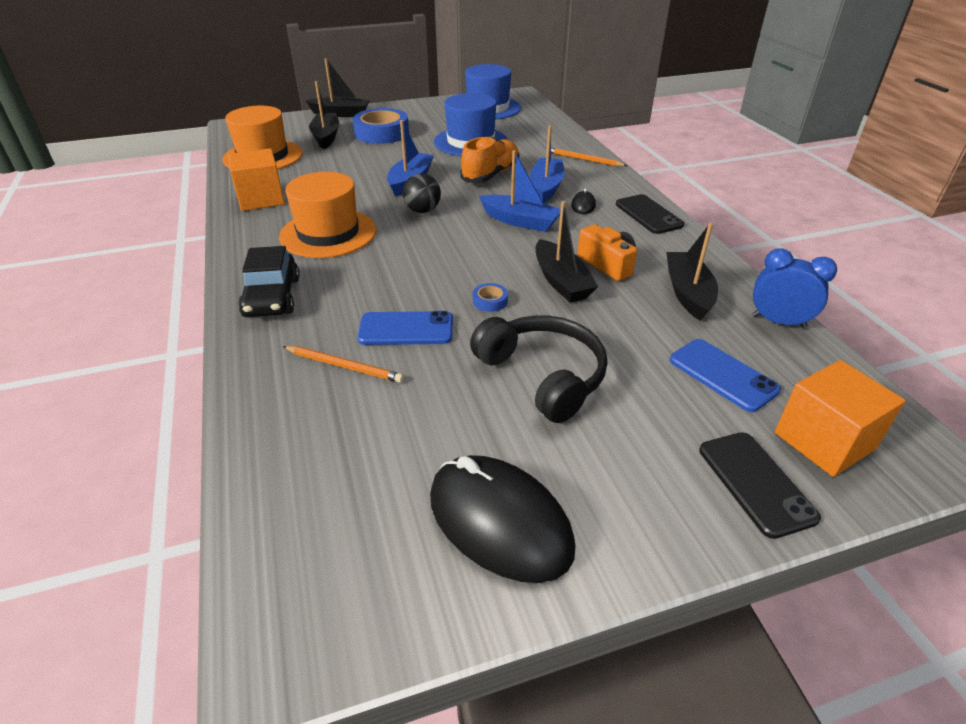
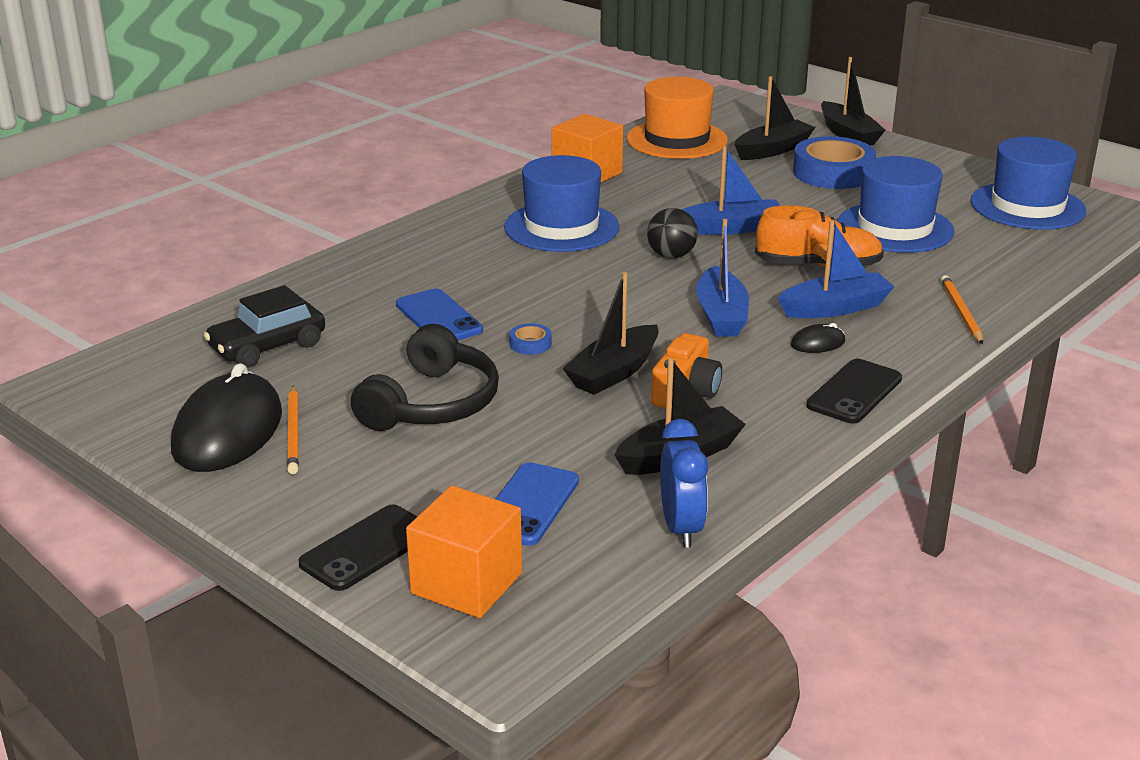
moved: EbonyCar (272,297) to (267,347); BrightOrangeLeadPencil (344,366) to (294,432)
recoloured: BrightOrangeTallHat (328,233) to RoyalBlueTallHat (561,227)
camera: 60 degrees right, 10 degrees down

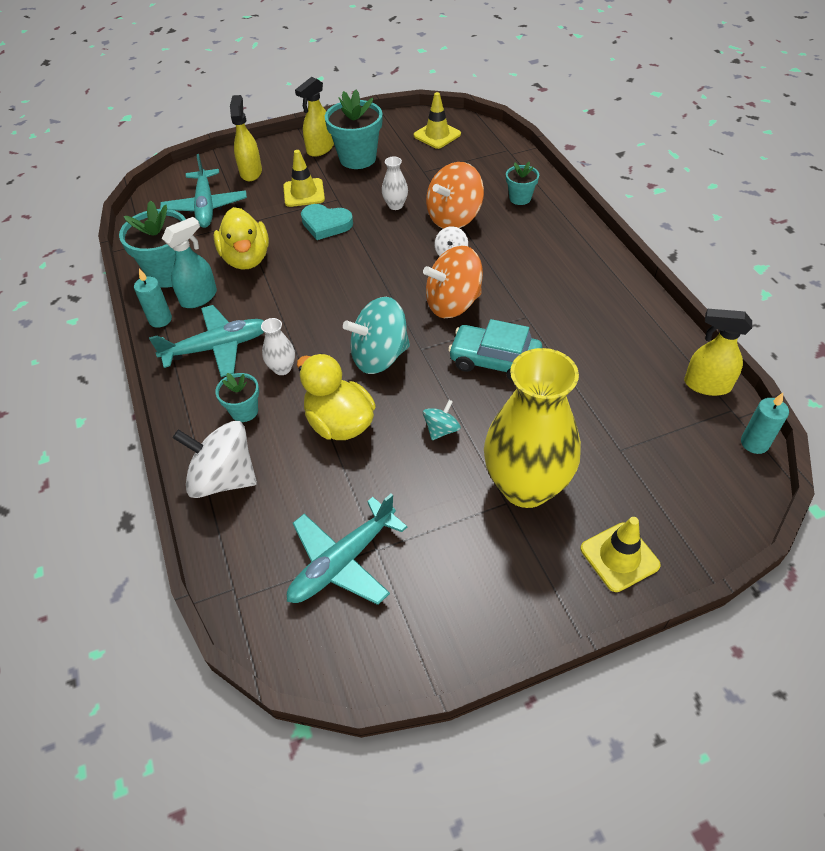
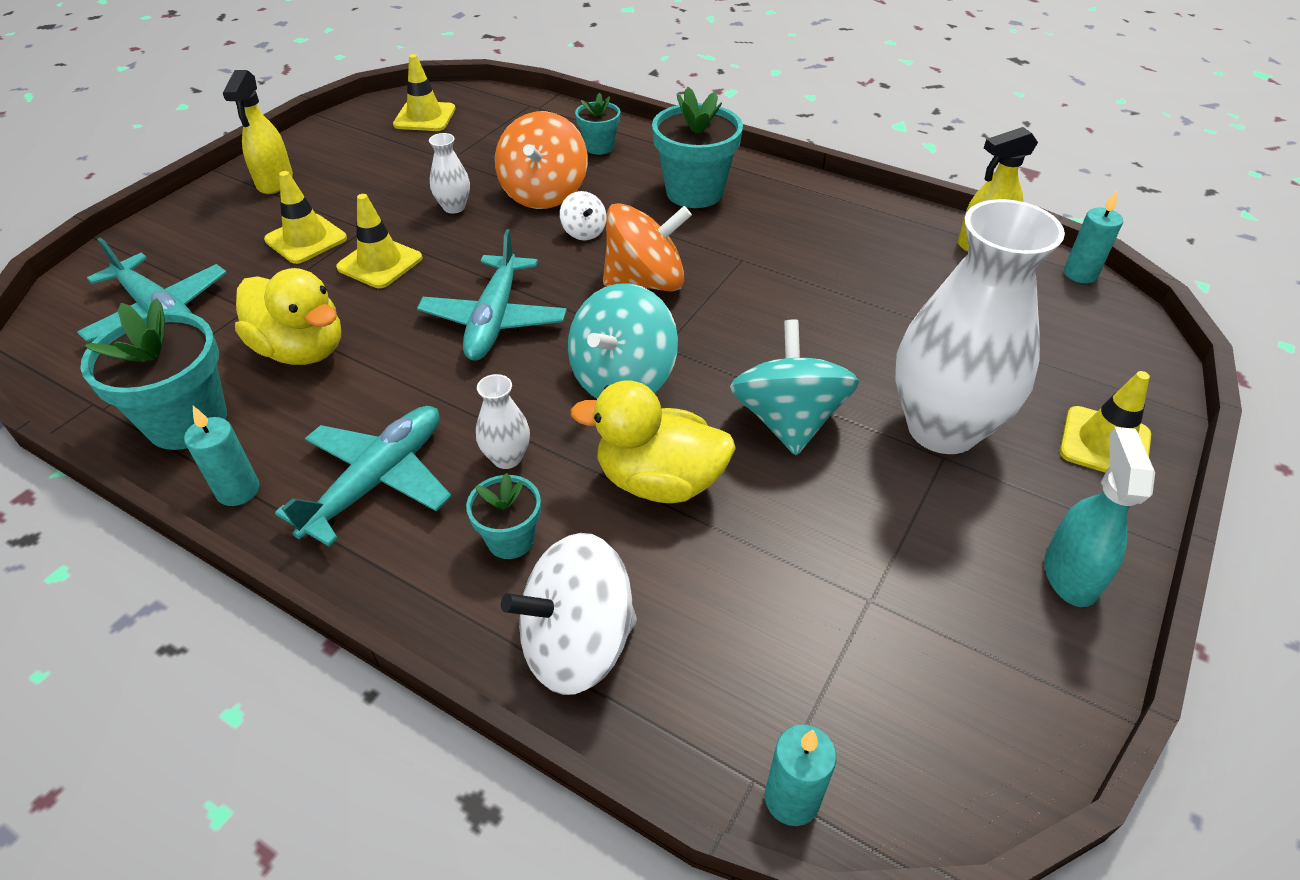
removed: YellowSprayBottle (251,172); AquaCar (494,360)
added: AquaPillarCandle (791,799)
moved: AquaSprayBottle (199,297) to (1070,574); AquaToyPlane (343,561) to (494,319); AquaPottedPlant (357,158) to (694,192)
replaced: AquaHeart (326,224) to YellowTrafficCone (380,263)
recoloured: YellowVase (526,486) to SnowWhiteVase (942,428)
turned: BrightOrangeToyTop (453,304) = (646,282) 135 degrees counterclockwise
resized: AquaToyTop (441,430) = (787,420) x2.03
camera: 40 degrees left, 5 degrees down

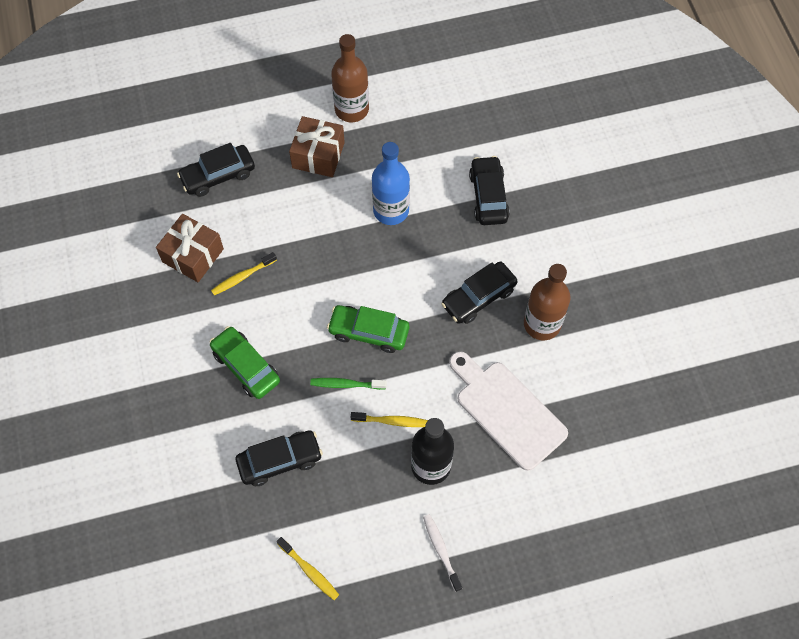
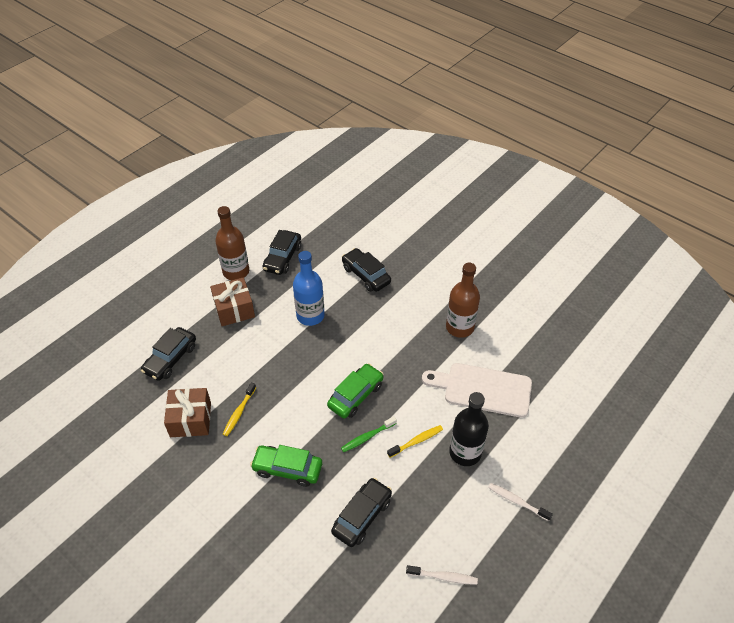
moved: EbonyCar (478,297) to (282,258)
recoloured: YellowToothbrush (309,571) to SnowWhiteToothbrush (443,577)
turned: GreenCar (369,332) = (355,395) 150 degrees clockwise
camera: 35 degrees left, 15 degrees down

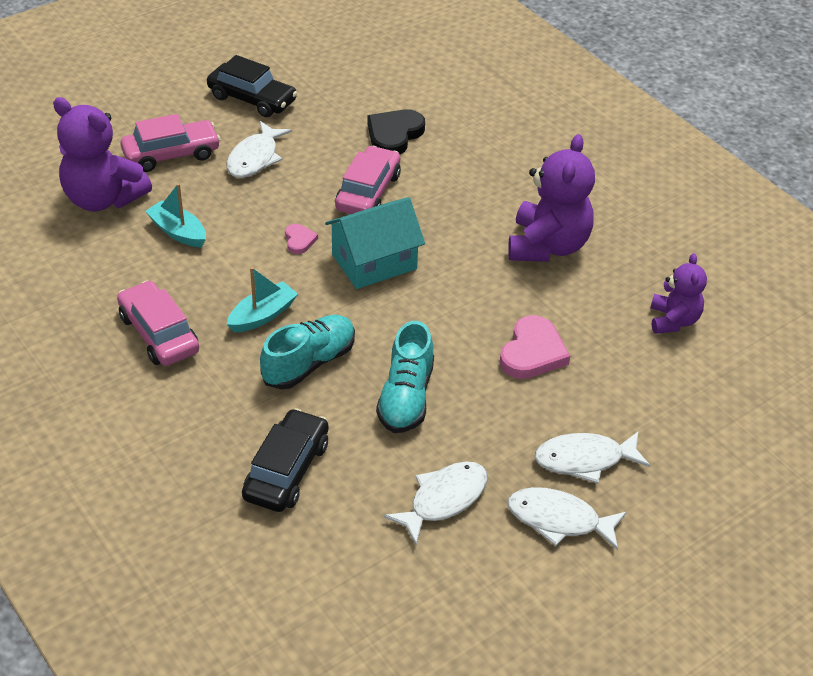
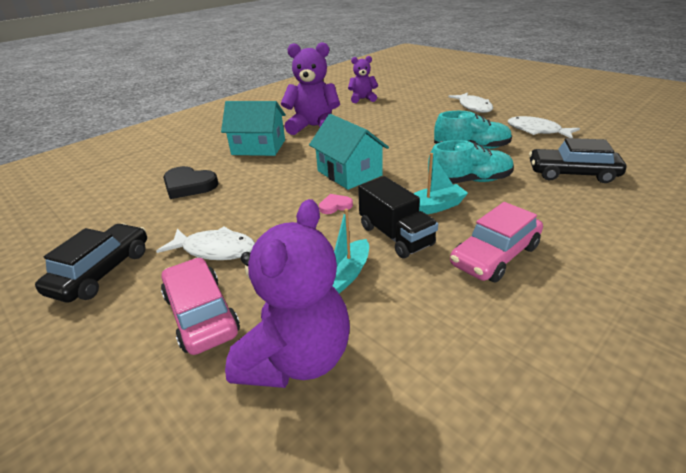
removed: RosePinkCar (368,192); RosePinkHeart (532,352); SnowWhiteToyFish (559,520)
added: AquaHouse (258,147); EbonyToyTruck (395,236)
turned: AquaBoat (263,315) = (434,207) 120 degrees clockwise; AquaShoe (309,363) = (469,181) 135 degrees clockwise
camera: 95 degrees left, 10 degrees down

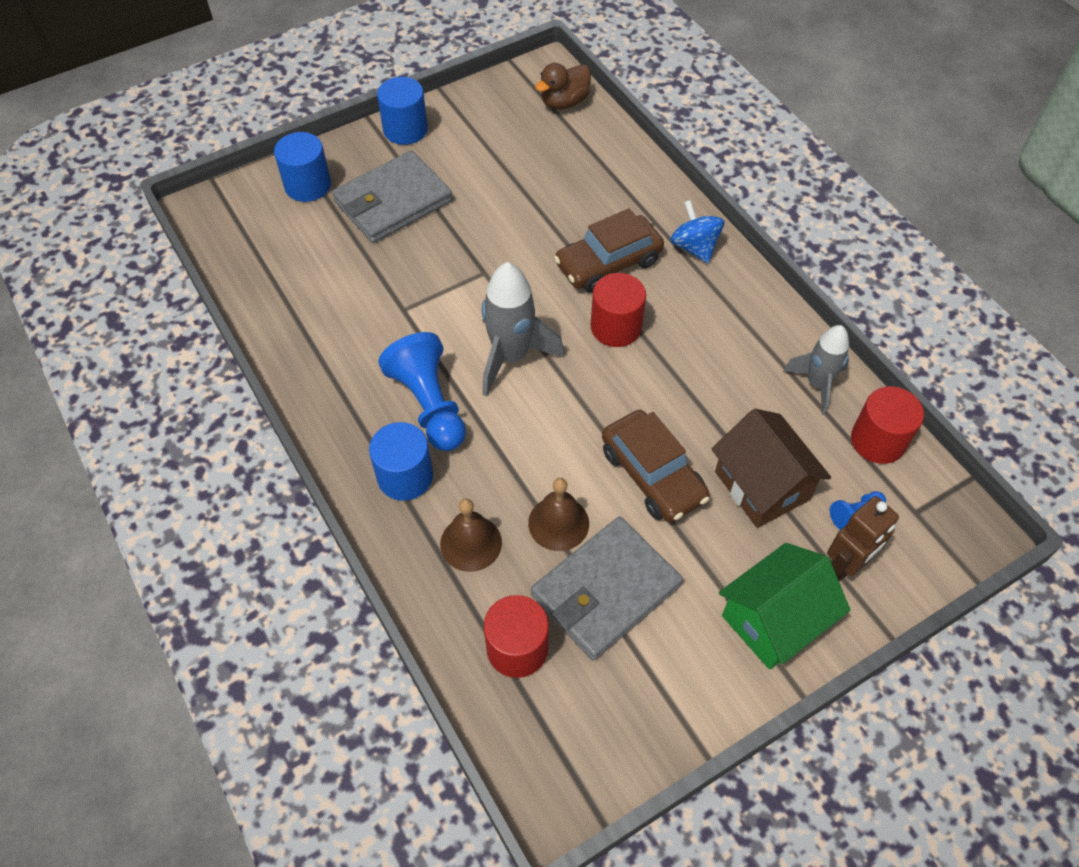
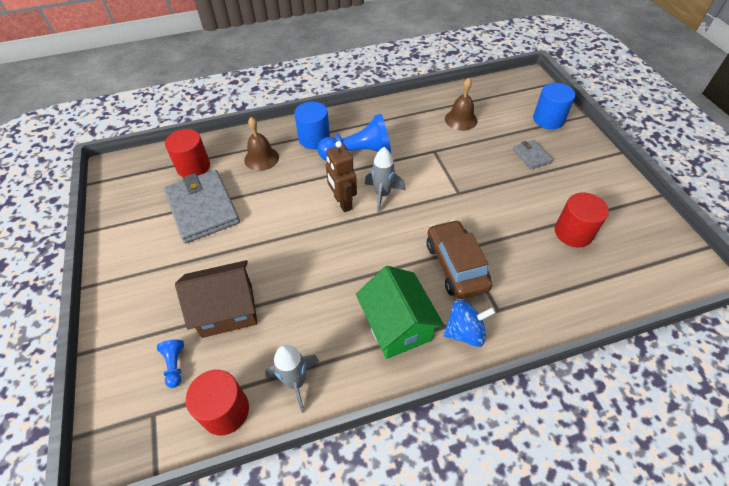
removed: RoyalBlueSolidCylinder (405,129); RussetToyDuck (564,102); RussetCar (652,475)
moved: RussetBell (558,523) to (461,119); ScarletSolidCylinder (616,327) to (573,232); GreenHouse (774,620) to (397,326); RussetRobot (845,566) to (342,203)
resized: AshGreyWallet (393,201) = (531,156) x0.48; AshGreyToyRocket (511,356) = (382,195) x0.67
camera: 105 degrees right, 5 degrees down

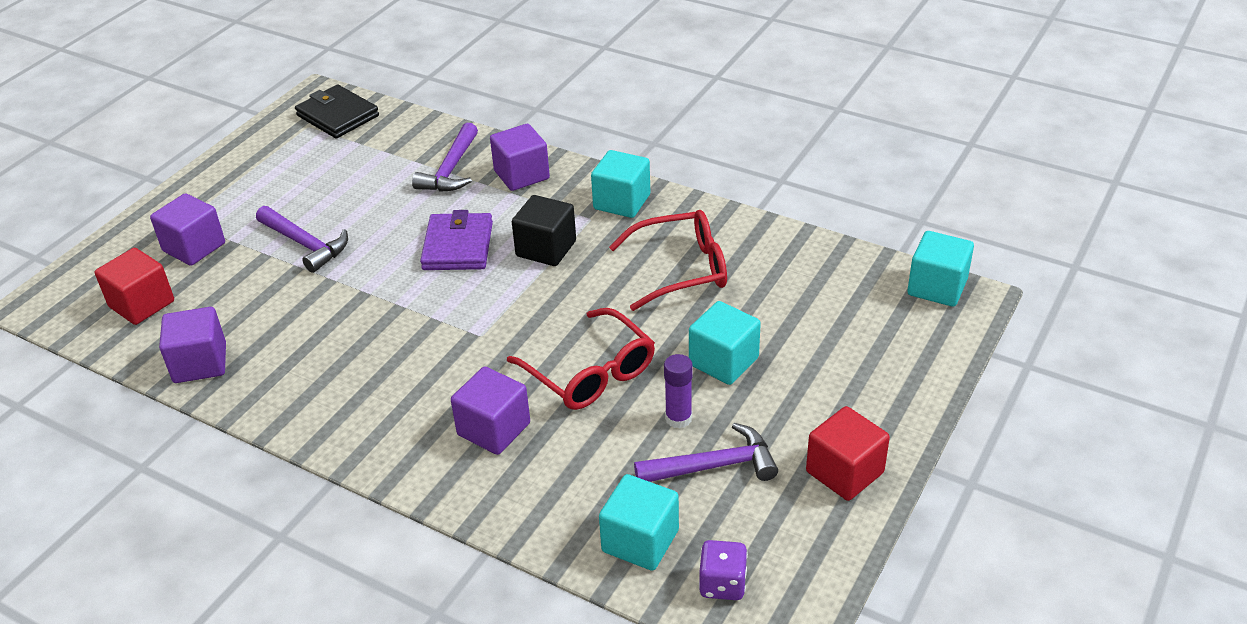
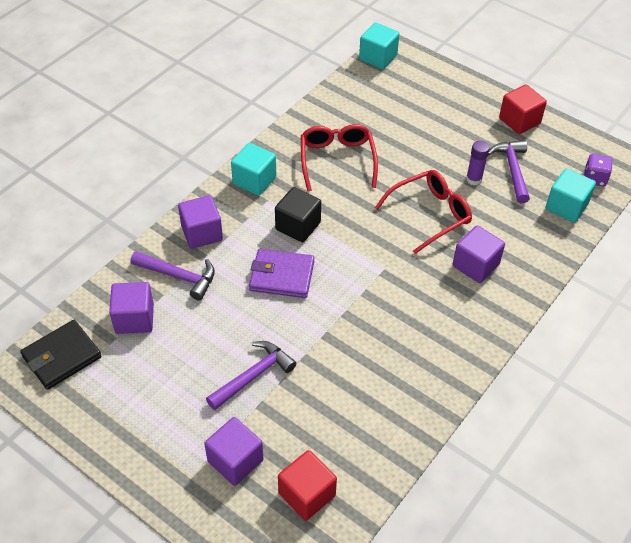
removed: AquaBlock (723,361)
moved: VioletBlock (200,363) to (134,318)
camera: 85 degrees left, 10 degrees up

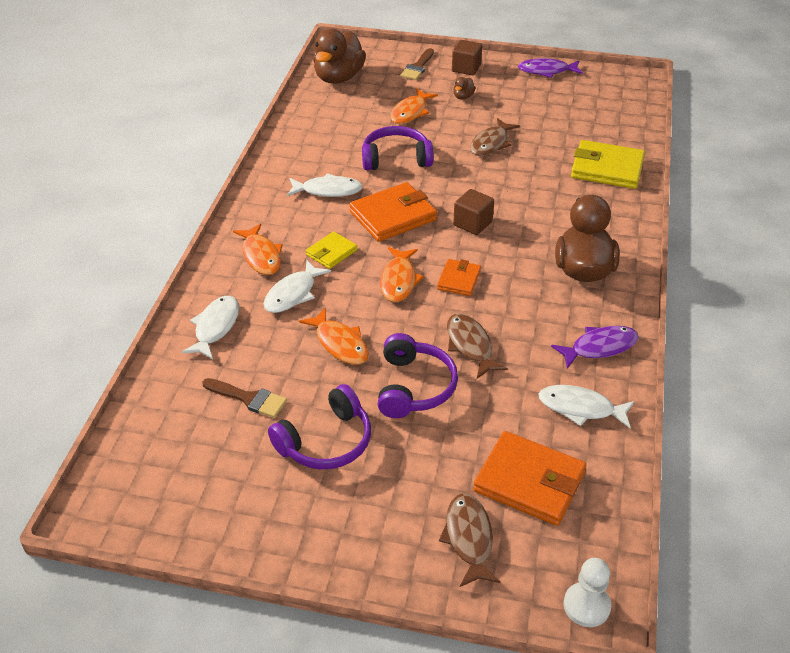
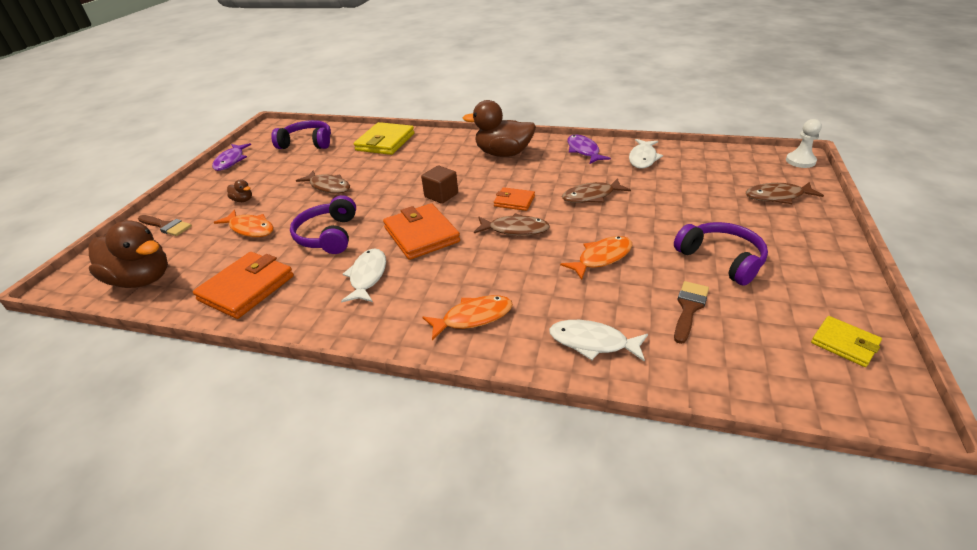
removed: SnowWhiteToyFish (293,294); RussetBlock (466,68)
moved: YellowWallet (331,252) to (844,343); VioletHeadset (414,387) to (307,143); BrightOrangeWallet (529,481) to (246,288)
recoloured: BrightOrangeToyFish (398,280) to RussetToyFish (515,229)
camera: 85 degrees left, 5 degrees down

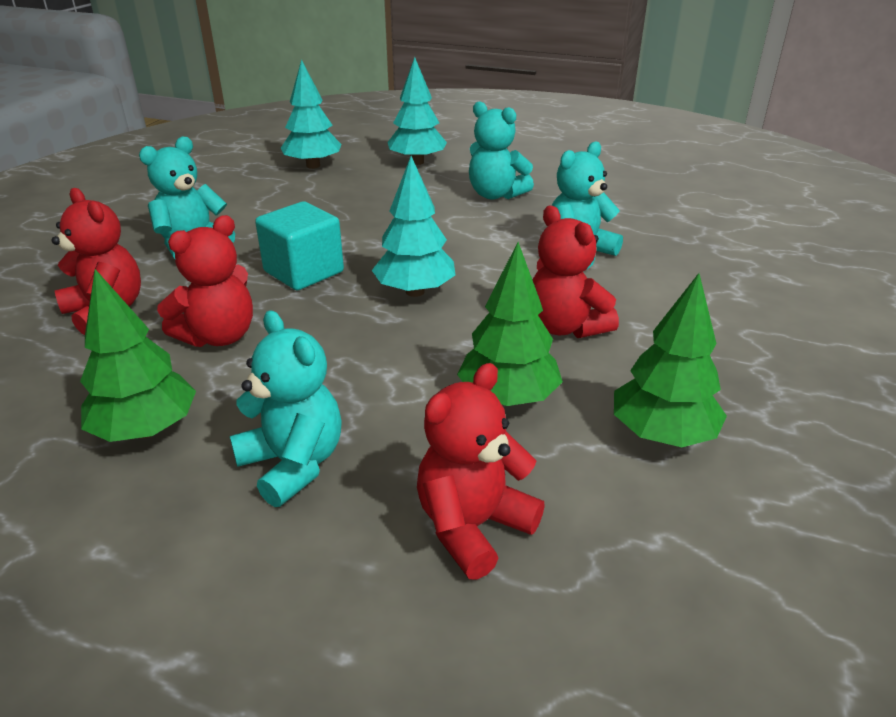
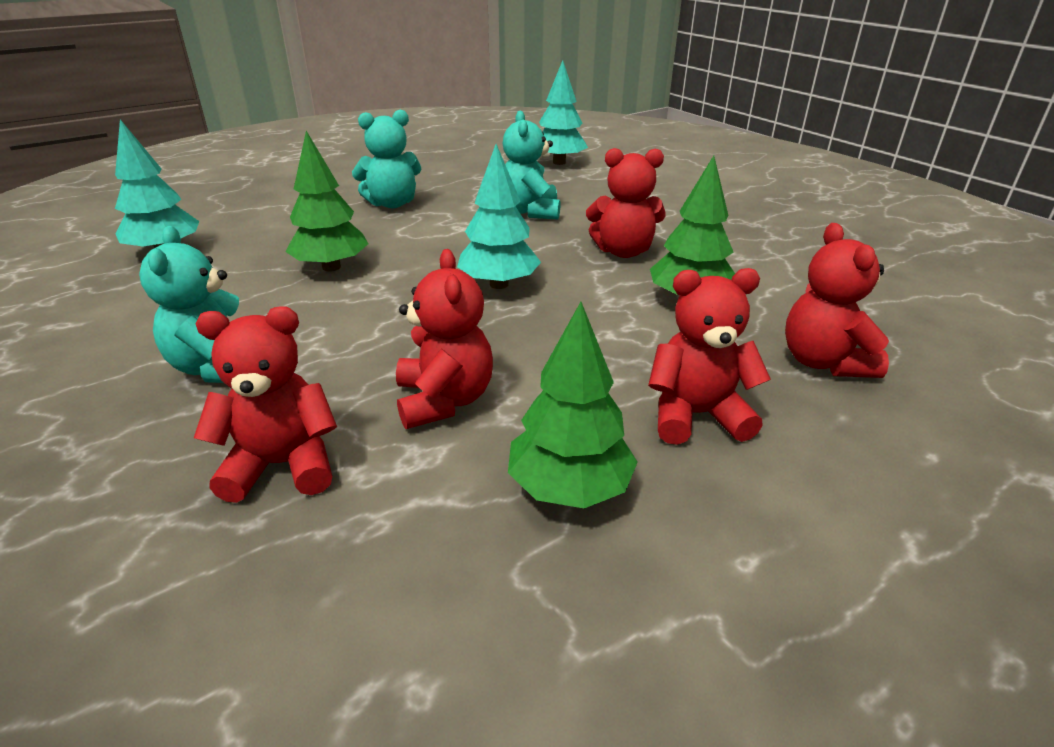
removed: AquaBlock (304,272)
moved: AquaFirTree (417,162) to (559,162); GreenFirTree (662,435) to (331,267)
recoloured: AquaStuffedBear (293,464) to ScarletStuffedBear (696,415)
camera: 55 degrees left, 0 degrees up

